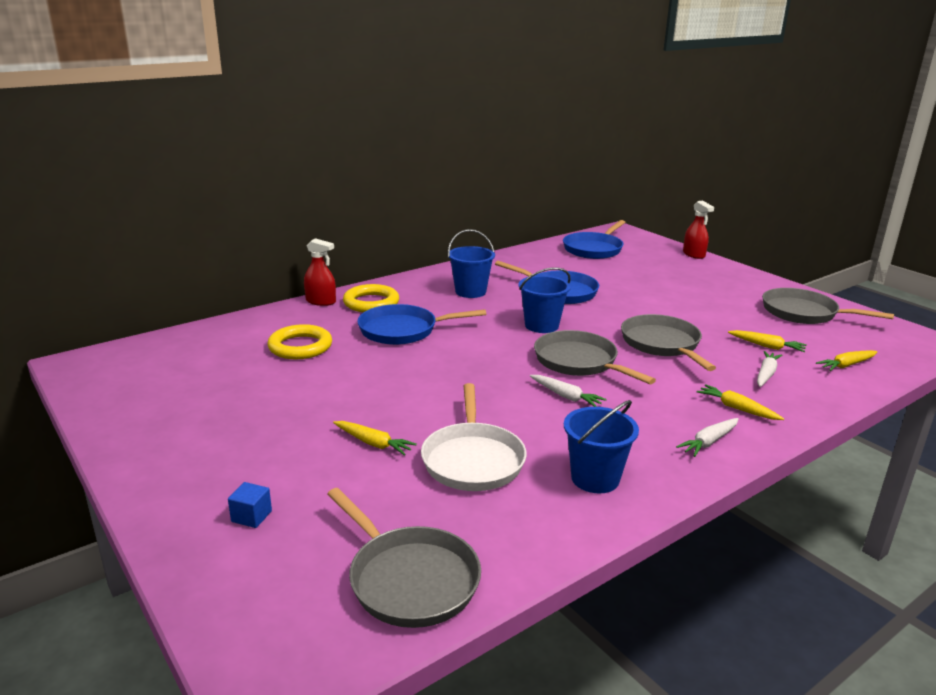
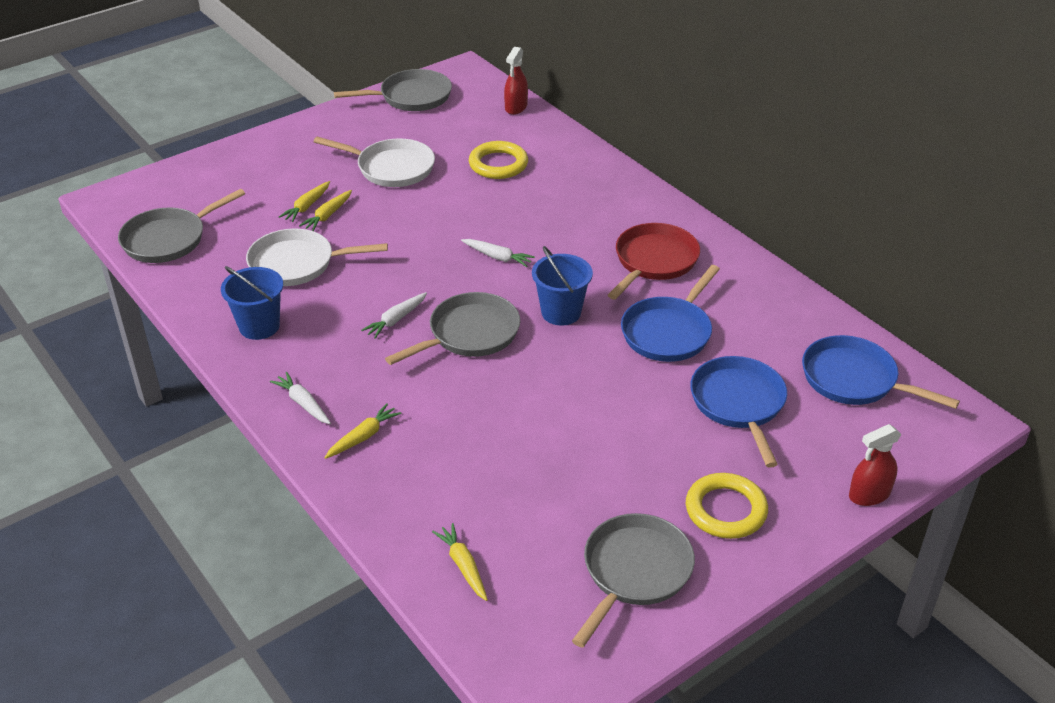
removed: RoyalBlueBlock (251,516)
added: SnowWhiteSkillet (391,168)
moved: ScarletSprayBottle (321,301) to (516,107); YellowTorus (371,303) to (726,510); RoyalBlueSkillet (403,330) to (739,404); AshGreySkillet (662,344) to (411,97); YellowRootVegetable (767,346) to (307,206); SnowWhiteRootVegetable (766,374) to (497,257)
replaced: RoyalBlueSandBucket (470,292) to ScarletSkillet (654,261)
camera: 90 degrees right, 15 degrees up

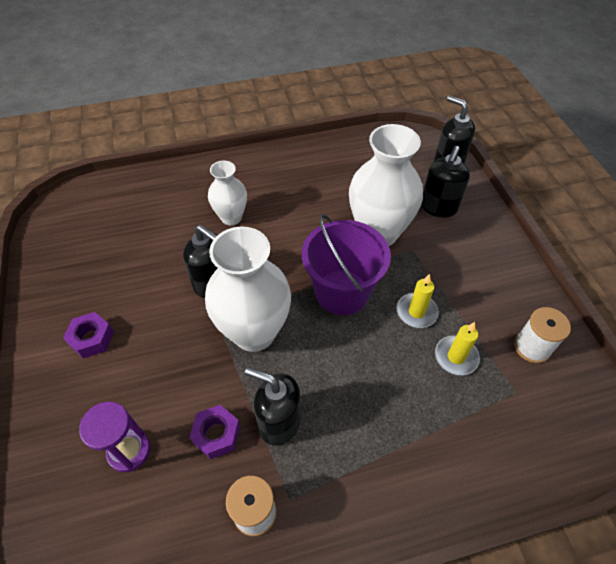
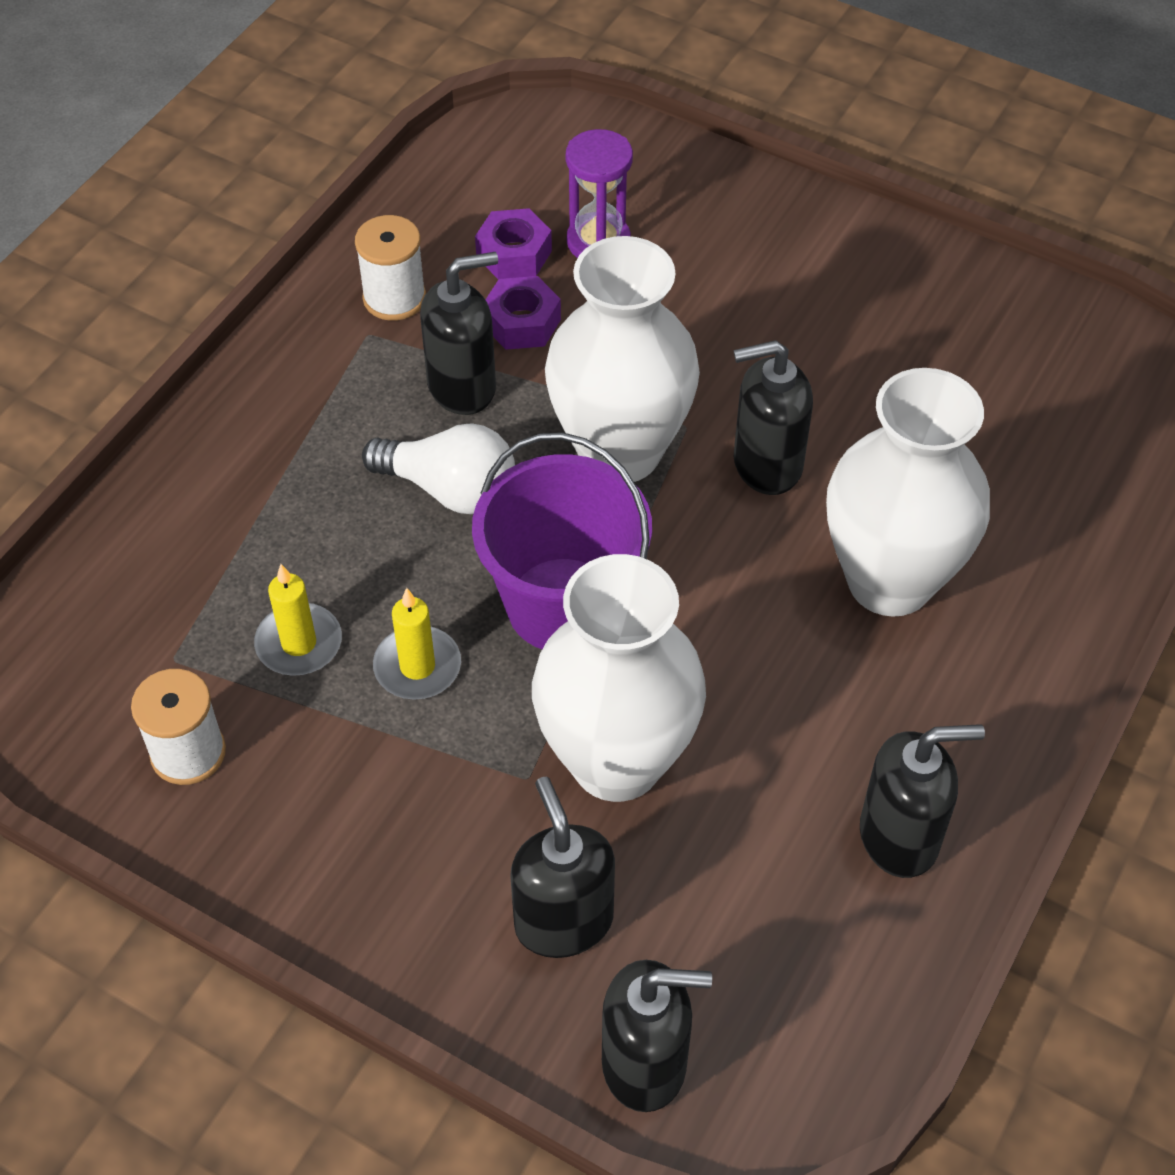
added: SnowWhiteLightbulb (450,489); EbonySoapPump (899,837)
moved: VioletNut (92,339) to (514,254)
resized: SnowWhiteVase (231,217) = (890,581) x1.77
camera: 135 degrees right, 0 degrees up

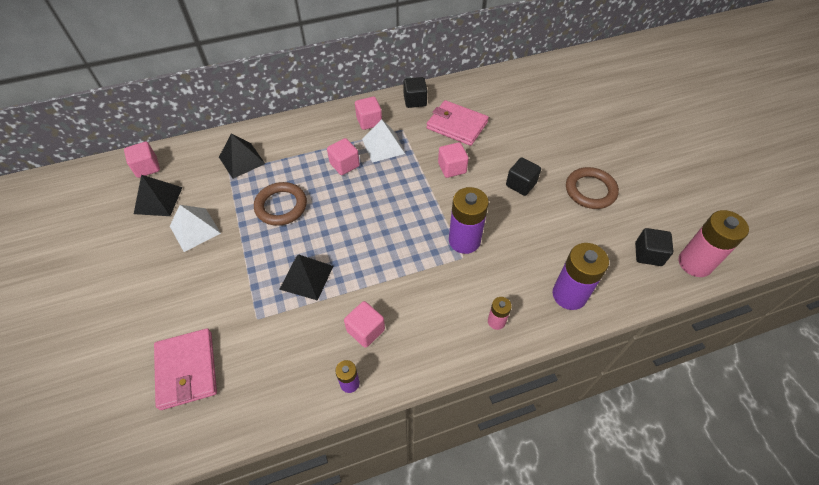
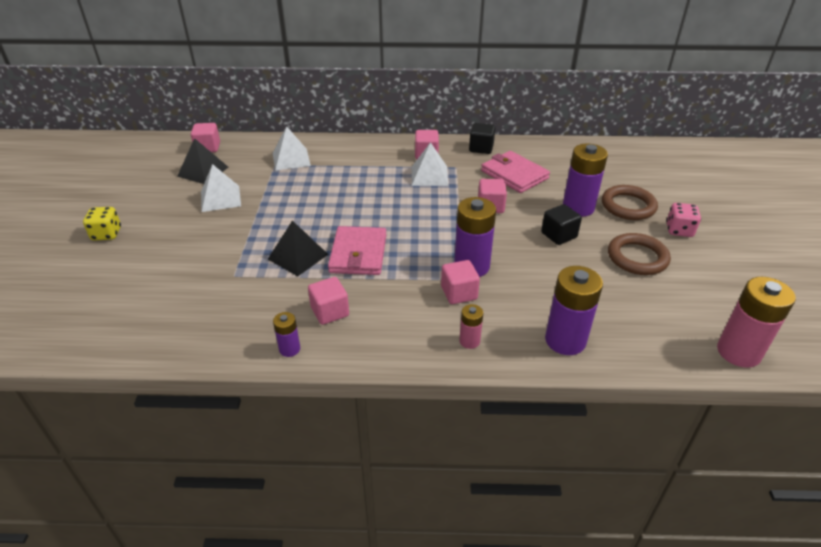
removed: EbonyBlock (648,254)
added: YellowDice (106,234); VioletBattery (578,207); RosePinkDice (679,230)
moved: RosePinkWallet (187,370) to (358,254); RussetTorus (281,206) to (628,206); RosePinkBlock (344,165) to (459,293)
recoloured: EbonyPyramidShape (242,160) to SnowWhitePyramidShape (291,159)
camera: 20 degrees right, 15 degrees down

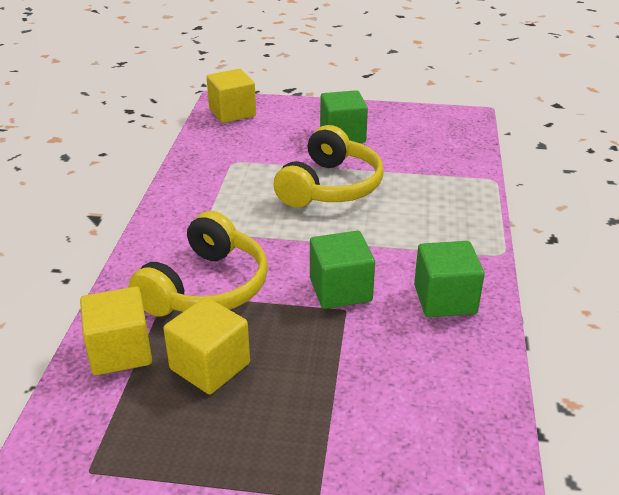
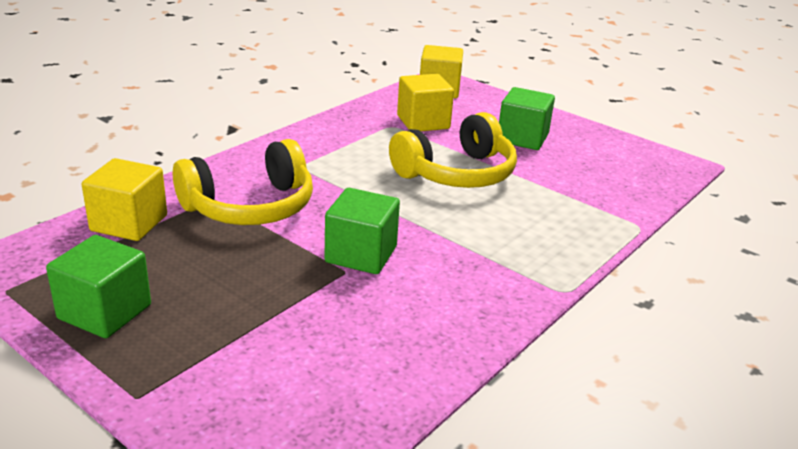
moved: YellowBlock (210,366) to (423,122); GreenBlock (445,299) to (105,312)
camera: 30 degrees right, 5 degrees down

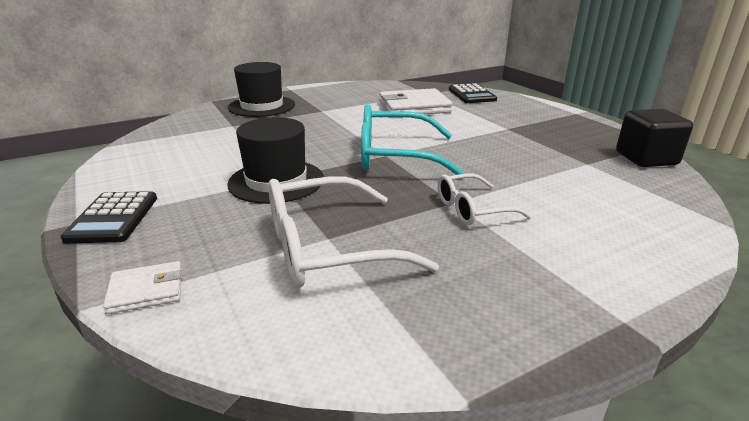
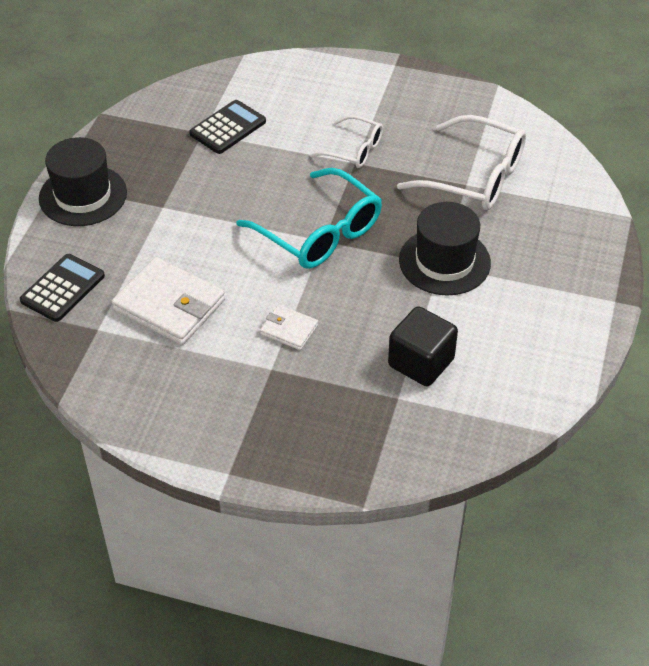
moved: EbonyAddingMachine (113,218) to (228,128); SnowWhiteWallet (146,290) to (289,329); EbonyTallHat (262,106) to (83,195); EbonyBlock (646,158) to (421,362)
camera: 135 degrees left, 20 degrees up

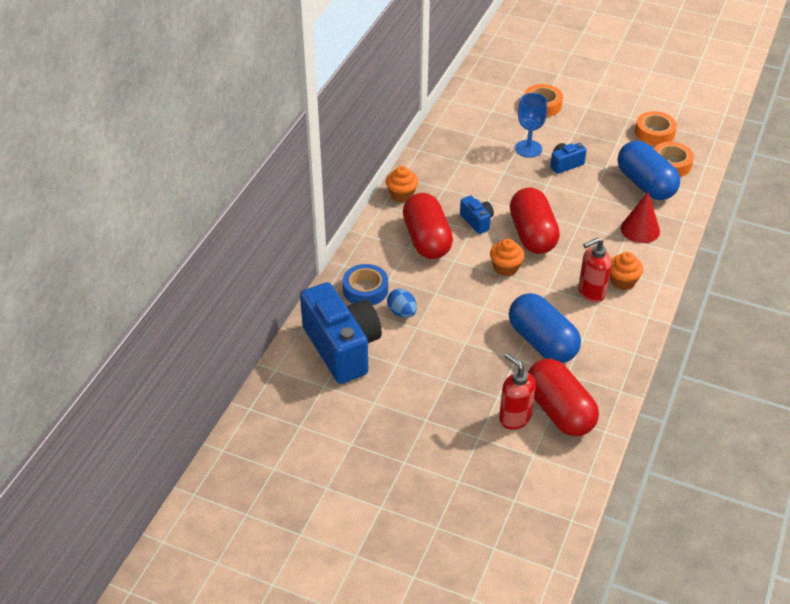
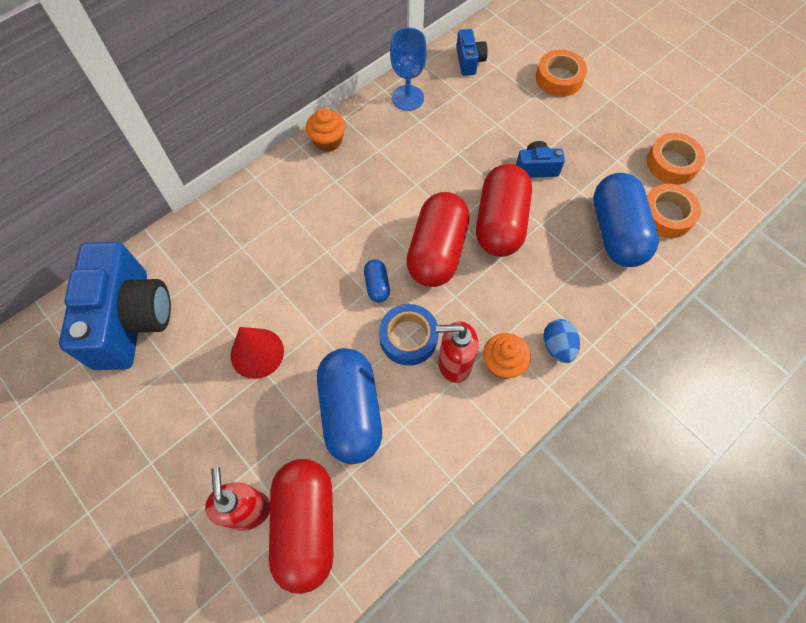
moved: RoyalBlueTape (365,289) to (408,337); RoyalBlueToyEgg (402,313) to (557,346); ScarletPillShape (427,240) to (500,223); RoyalBlueCamera (477,221) to (469,61); RoyalBlueWineGlass (528,149) to (407,98); ScarletConeShape (640,229) to (257,353)
replaced: BrightOrangeCupcake (505,268) to RoyalBluePillShape (377,285)
camera: 25 degrees right, 20 degrees up

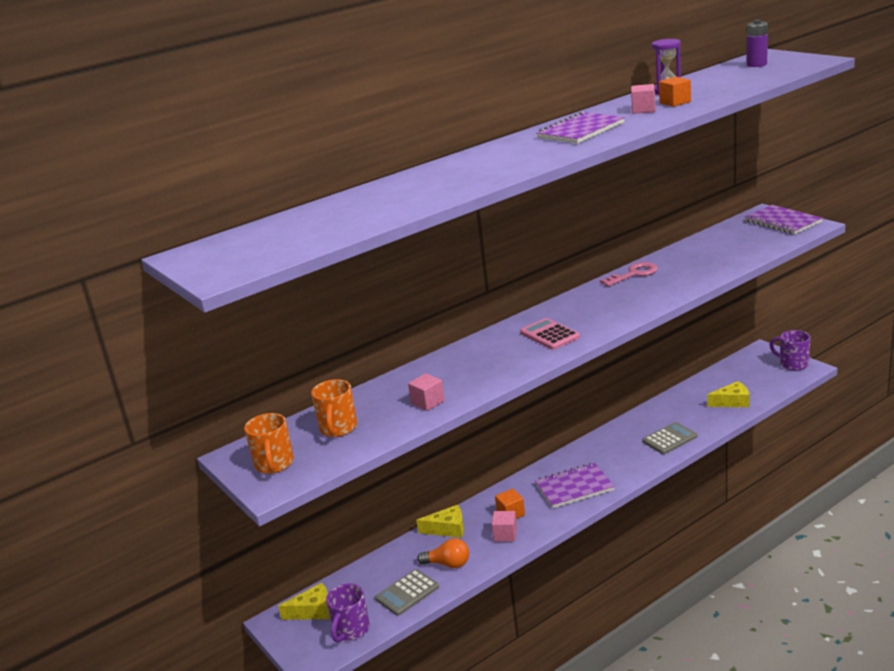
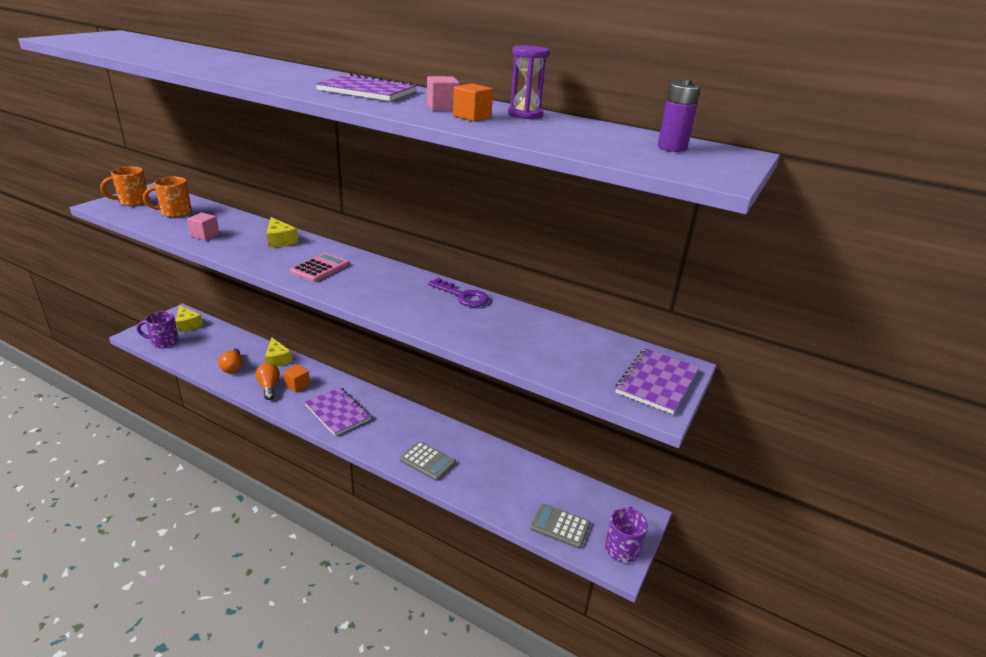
moved: AshGreyAddingMachine (407,593) to (560,526); YellowCheeseWedge (732,402) to (280,240)
replaced: RosePinkBlock (505,534) to BrightOrangeLightbulb (269,387)
recoloured: RosePinkKey (633,274) to VioletKey (462,296)
camera: 60 degrees right, 5 degrees up

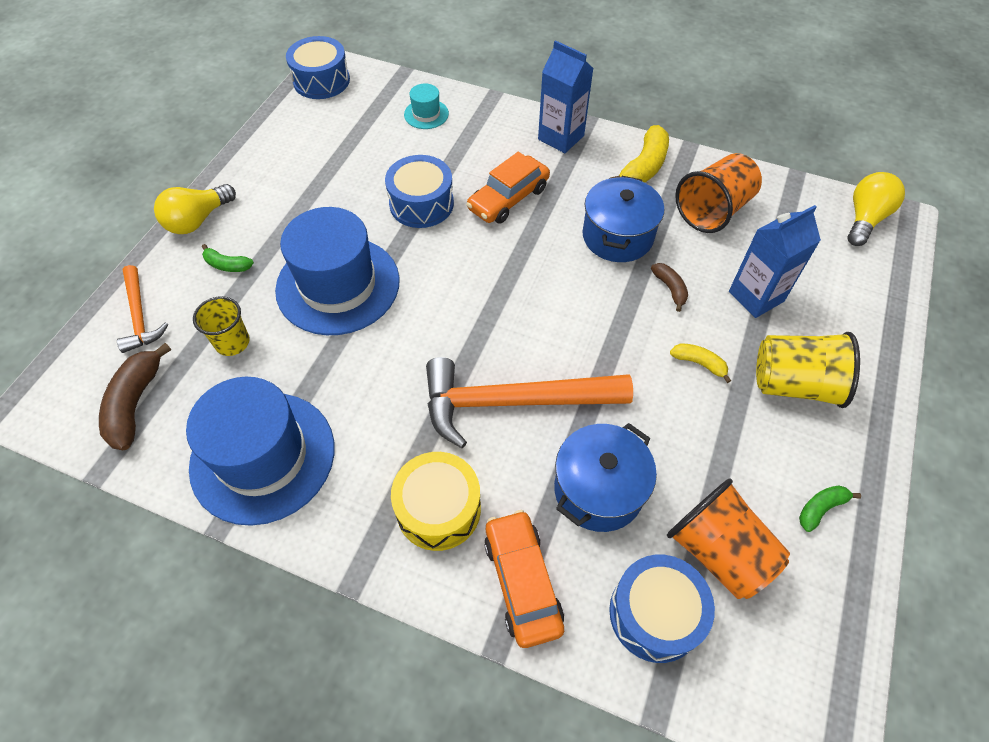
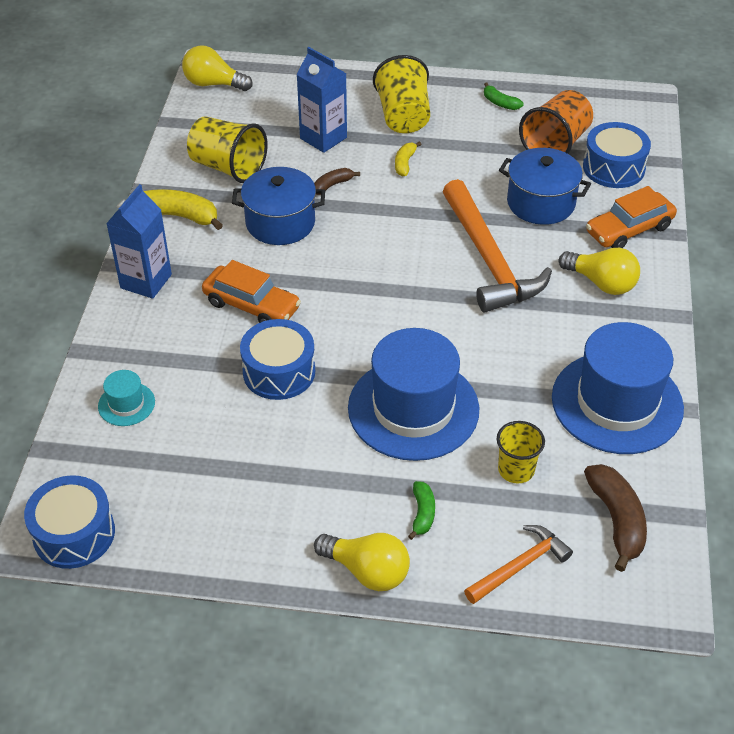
replaced: YellowDrum (438,509) to YellowLightbulb (601,283)
recoloured: BrightOrangeBeaker (713,210) to YellowBeaker (228,167)
turned: RussetBanana (135,403) = (617,520) 90 degrees counterclockwise
camera: 105 degrees left, 10 degrees down

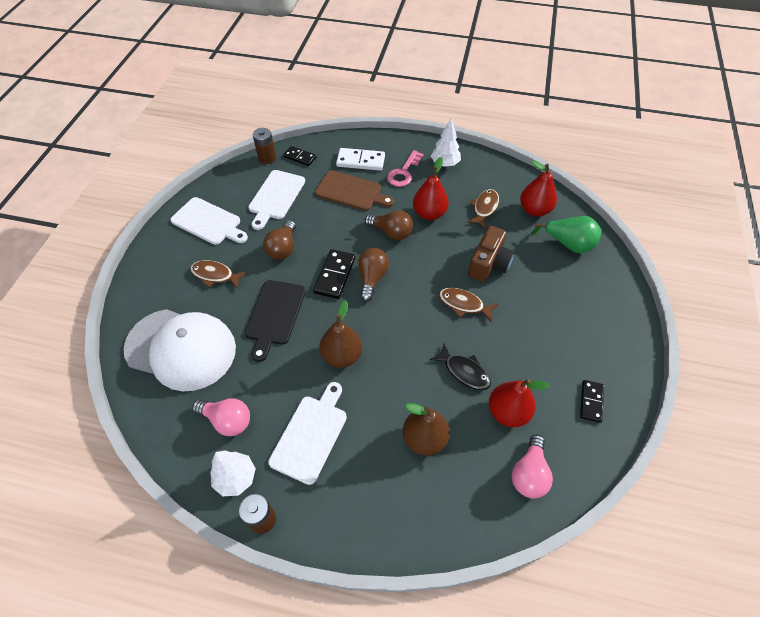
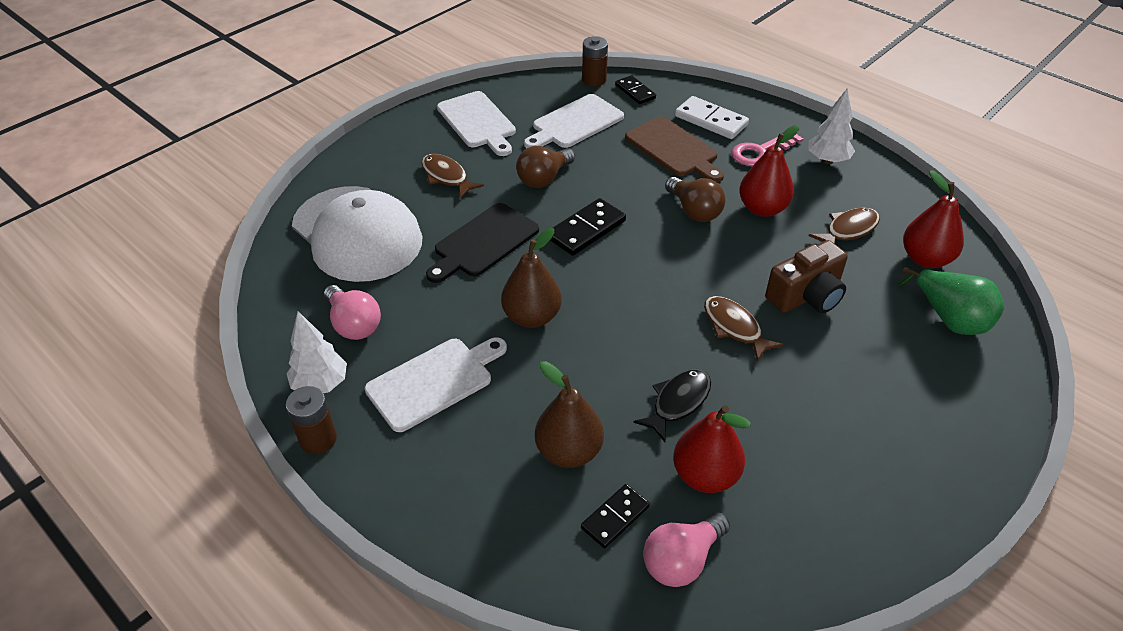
removed: RussetLightbulb (372,278)
moved: EbonyDominoPiece (591,402) to (615,517)
turned: EbonyToyFish (464,371) = (678,402) 120 degrees counterclockwise
camera: 30 degrees right, 10 degrees down

